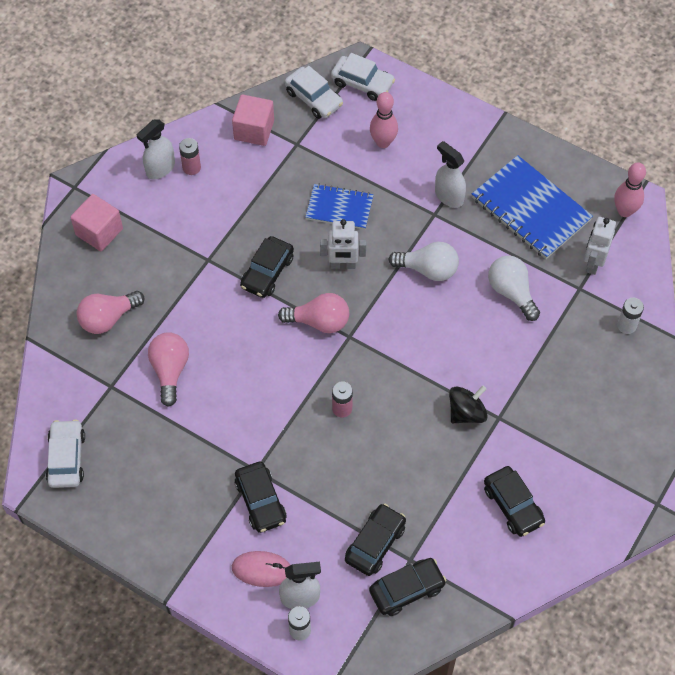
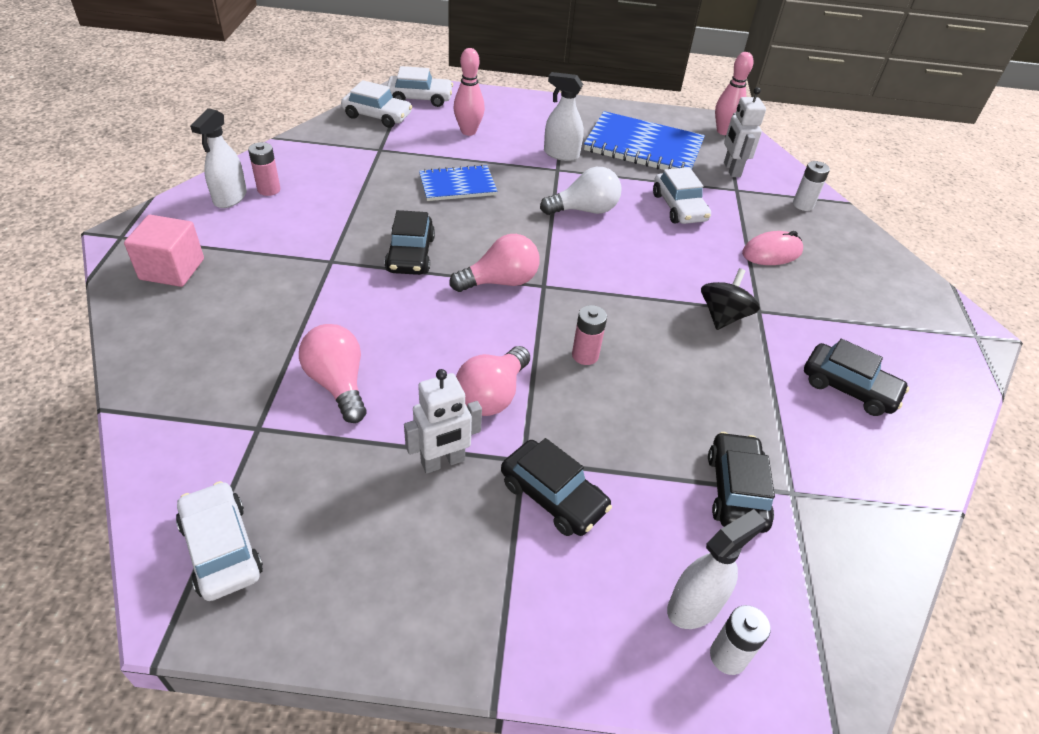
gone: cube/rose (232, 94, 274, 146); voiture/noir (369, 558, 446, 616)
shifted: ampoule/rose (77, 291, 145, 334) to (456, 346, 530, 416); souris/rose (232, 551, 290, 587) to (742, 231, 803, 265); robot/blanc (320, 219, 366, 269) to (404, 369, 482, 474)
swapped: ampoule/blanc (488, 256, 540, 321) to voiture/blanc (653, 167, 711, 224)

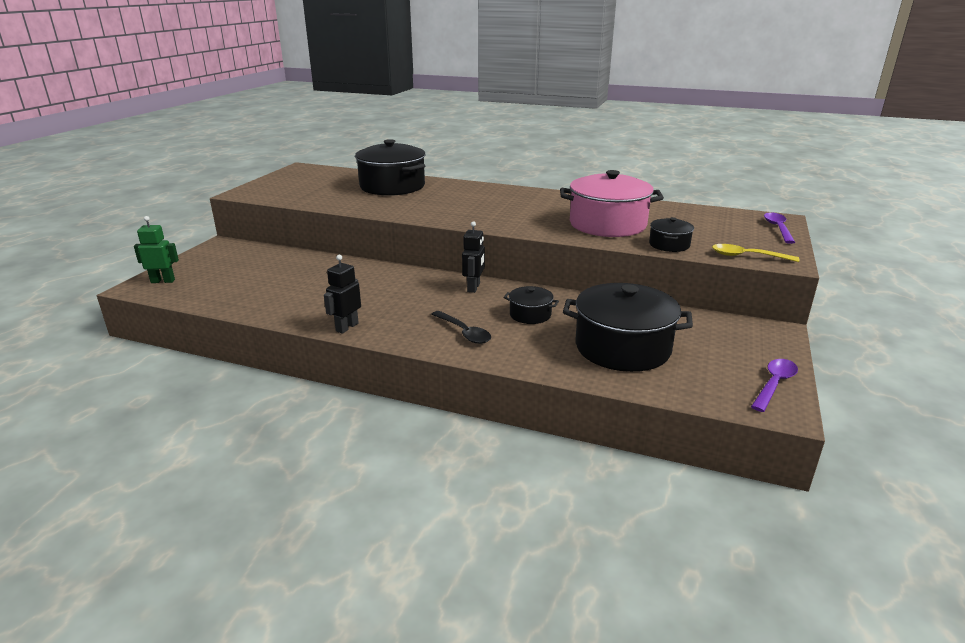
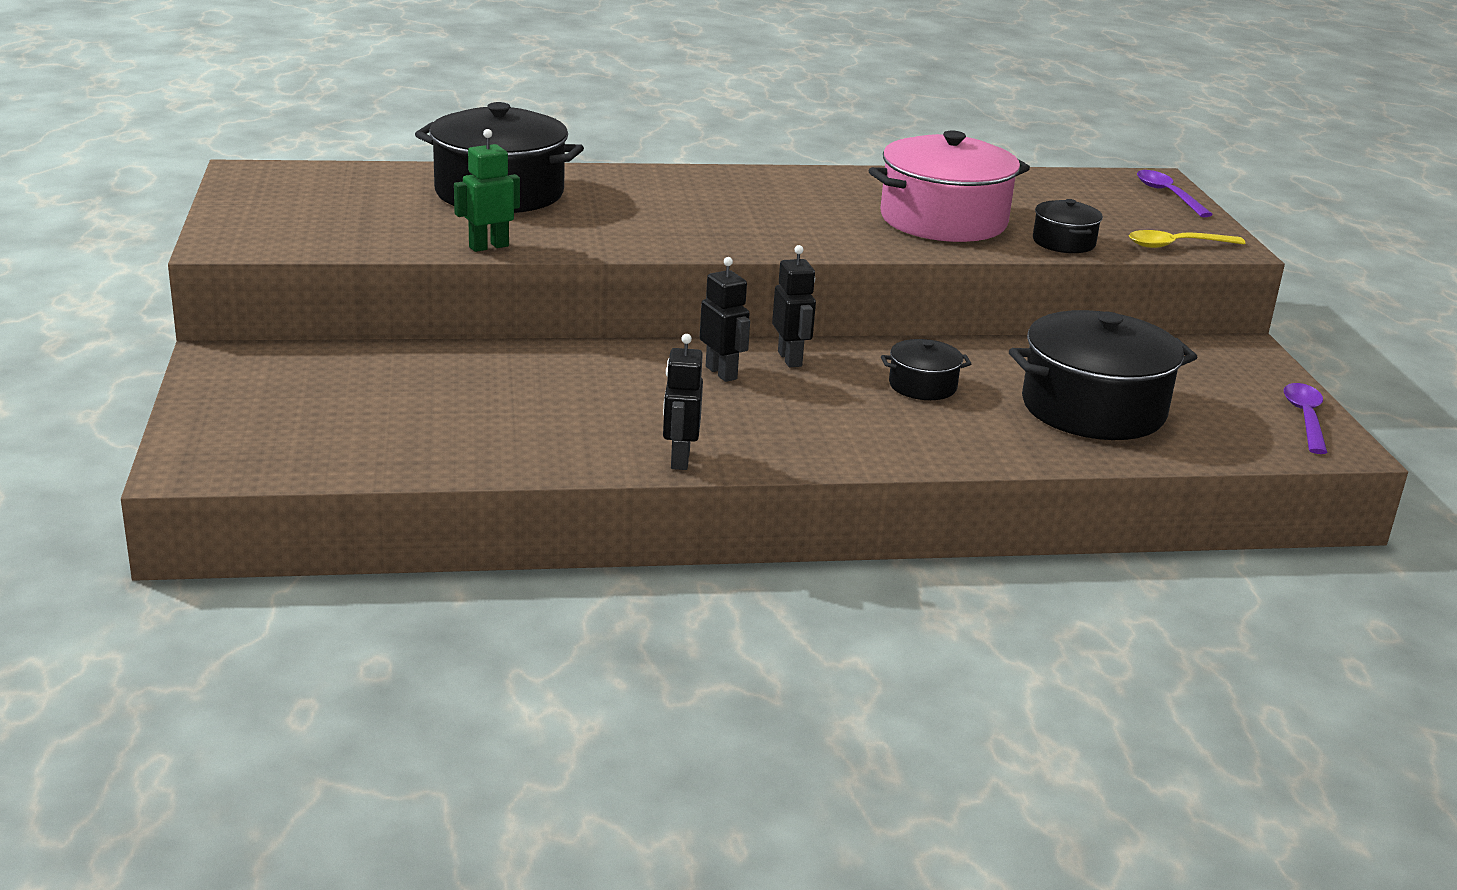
gone: cuillère/noir (431, 311, 491, 344)
new: robot/noir (700, 257, 750, 382)
shifted: robot/vert (134, 216, 179, 283) to (454, 129, 520, 252)

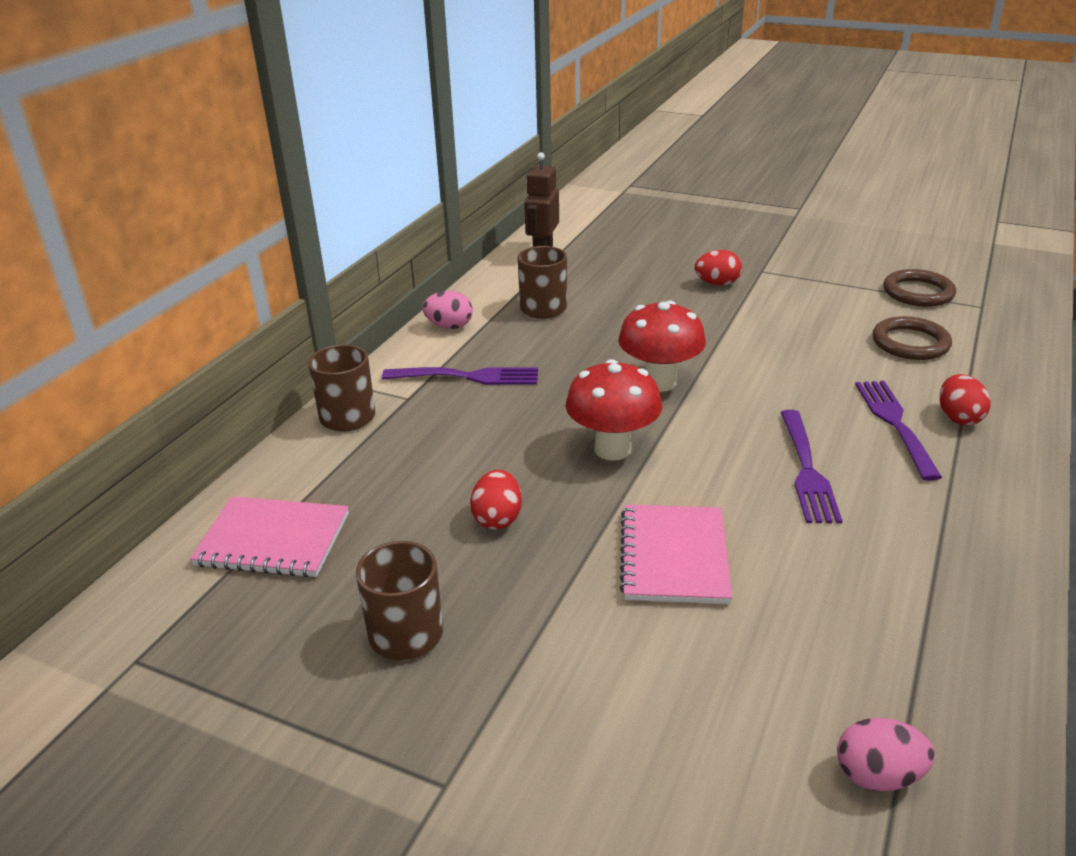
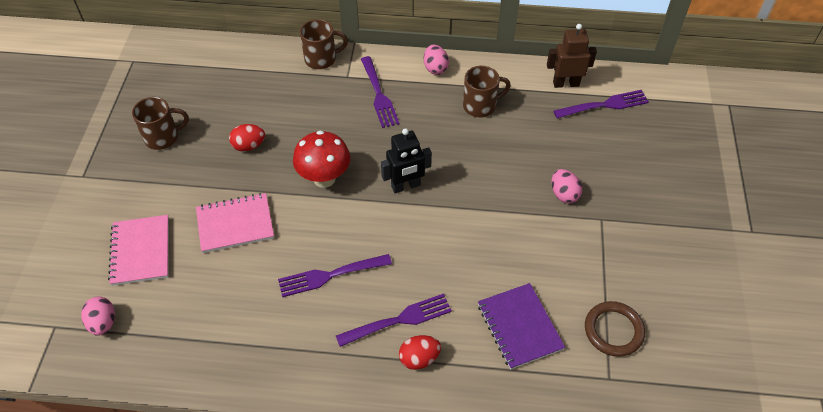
new: fourchette/violet (553, 90, 649, 118)
shifted: carnet/rose (190, 496, 349, 578) to (108, 215, 169, 286)
swapped: champignon/rouge (618, 301, 706, 392) to robot/noir (381, 128, 432, 193); anneau/marron (872, 316, 952, 360) to carnet/violet (478, 283, 565, 369)
repainted: œuf/rouge (695, 250, 742, 285) to œuf/rose (551, 169, 582, 203)

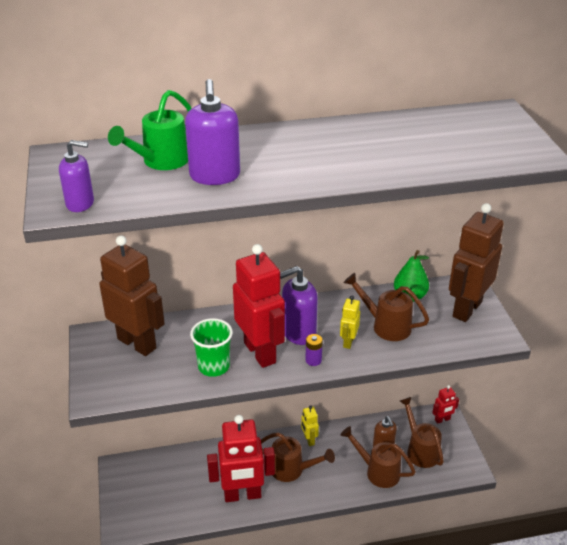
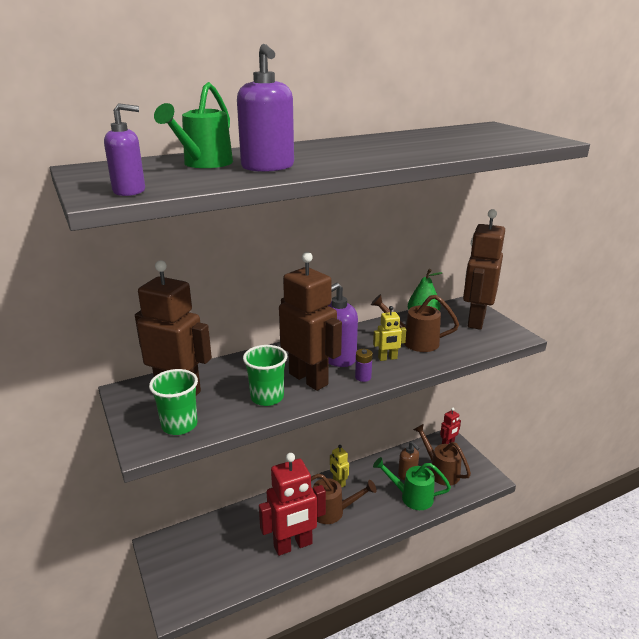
new: gobelet/vert (149, 369, 198, 435)
repainted: robot/rouge (233, 244, 285, 368) to robot/marron (279, 252, 342, 391); arrosoir/marron (340, 426, 416, 488) to arrosoir/vert (373, 457, 451, 510)
rotated: robot/jaune (340, 296, 360, 349) = (373, 306, 406, 361) 105 degrees counterclockwise

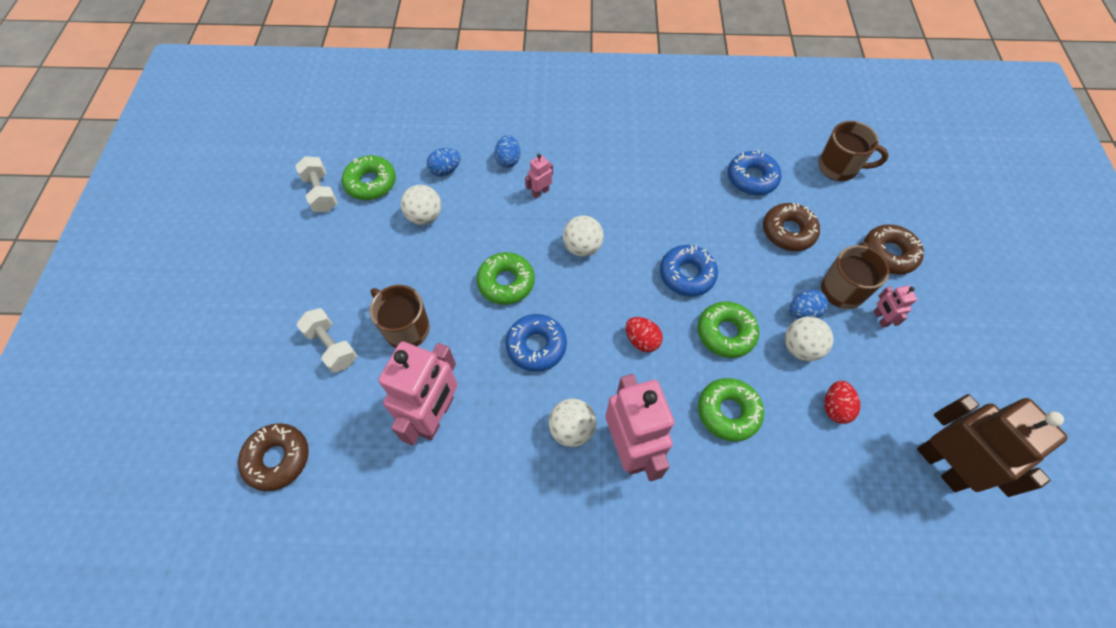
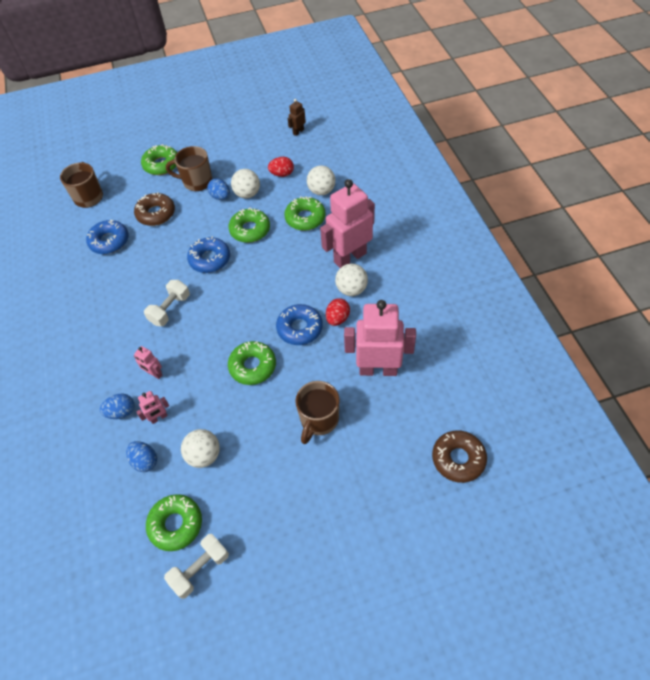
shifted: haltère/blanc (297, 308, 357, 373) to (144, 280, 190, 326); balle/blanc (563, 215, 604, 257) to (307, 166, 335, 195); œuf/rouge (626, 317, 663, 352) to (326, 298, 350, 326); robot/rose (874, 286, 917, 328) to (136, 391, 169, 424)
repainted: beignet/marron (864, 224, 924, 275) to beignet/vert (141, 144, 177, 175)
scaled: robot/marron (917, 394, 1068, 497) = (288, 99, 306, 136) x0.44

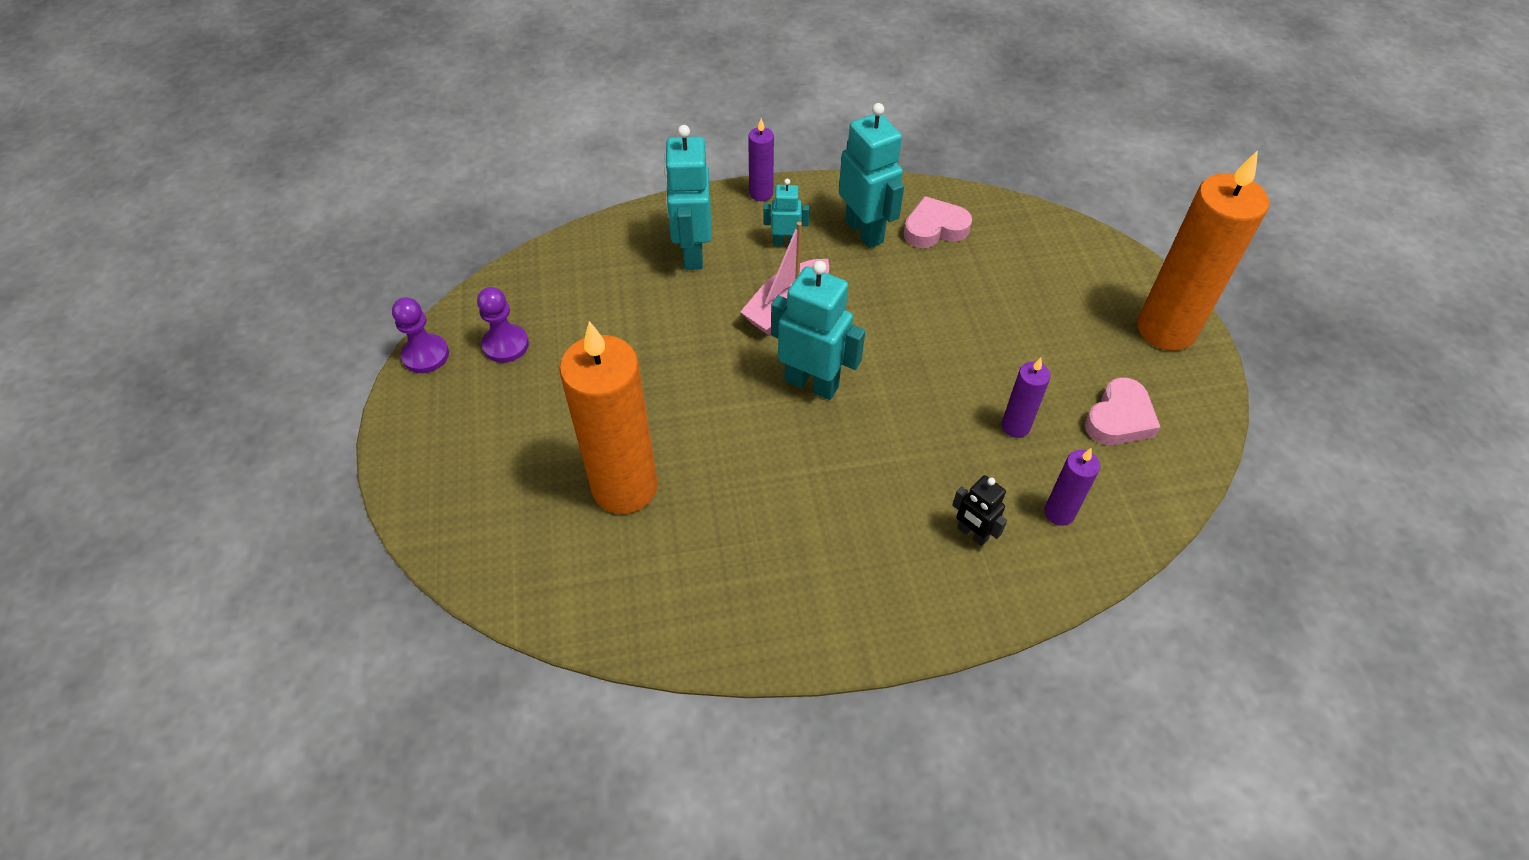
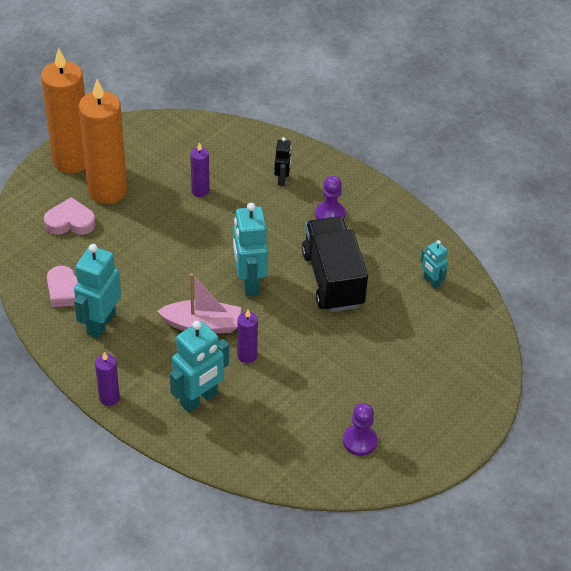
new: camion/noir (302, 216, 368, 312)
shifted: pion/violet (392, 297, 449, 373) to (315, 176, 346, 219); bougie/orange (559, 321, 658, 514) to (79, 79, 127, 204); robot/turquoise (764, 179, 810, 247) to (421, 240, 448, 289); bougie/violet (1044, 448, 1100, 526) to (237, 310, 258, 363); cœur/rose (1085, 377, 1161, 445) to (44, 197, 96, 235)

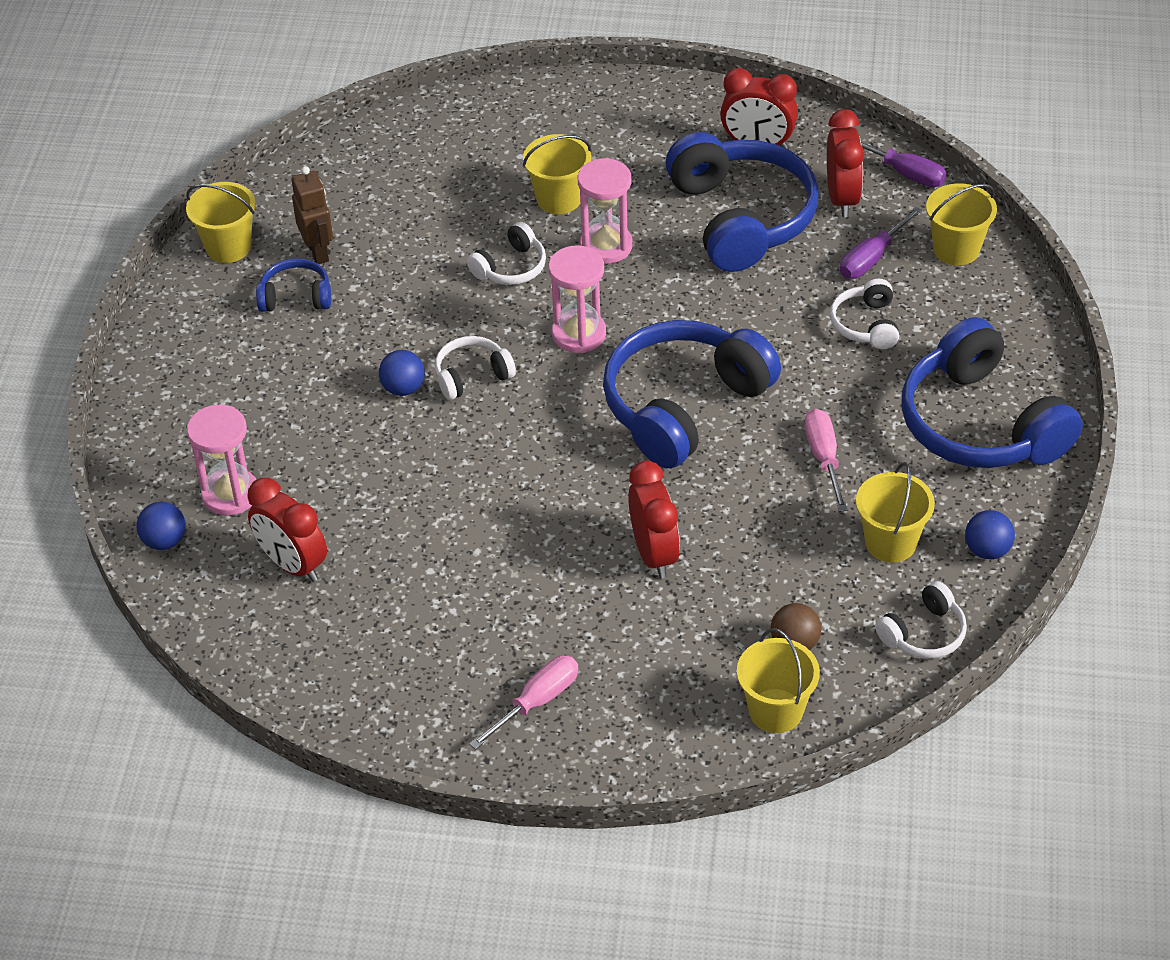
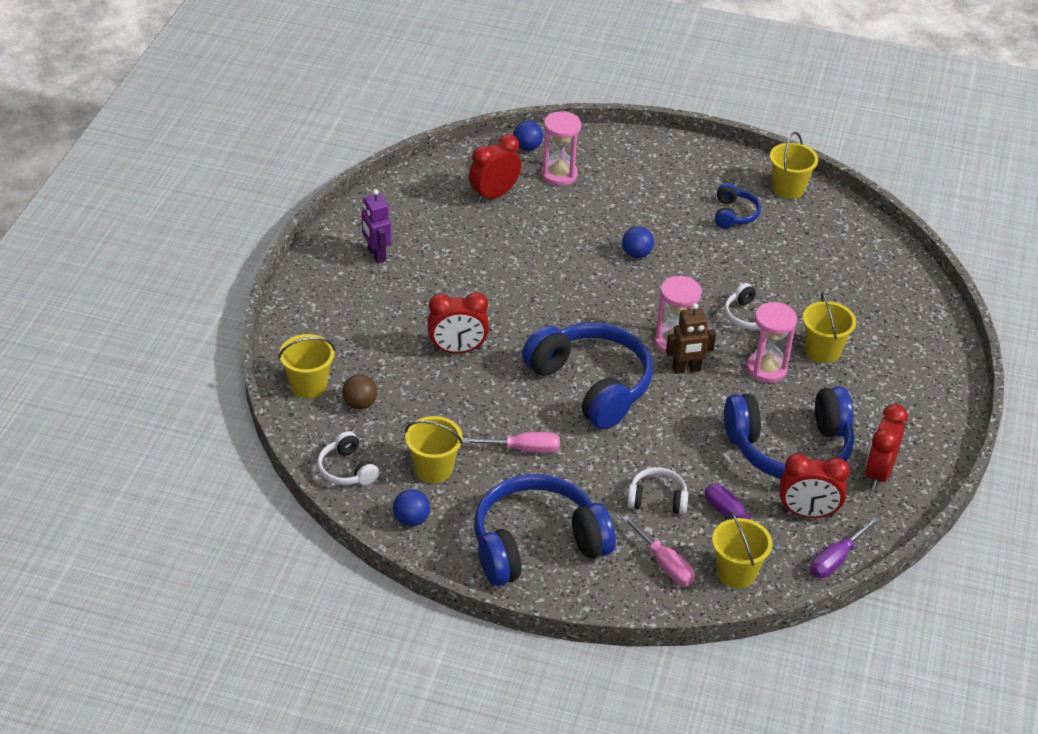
gone: casque audio/blanc (435, 336, 516, 400)
new: robot/violet (361, 189, 391, 264)
shifted: robot/marron (291, 166, 333, 264) to (666, 303, 716, 374); tournevis/rose (469, 656, 579, 750) to (622, 515, 695, 586)

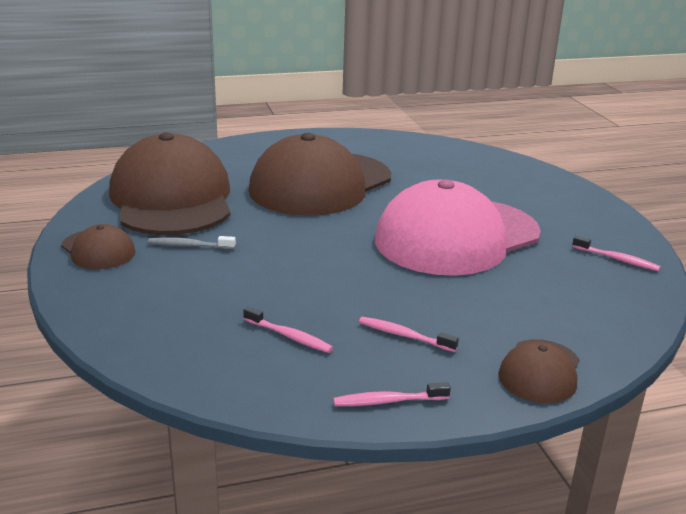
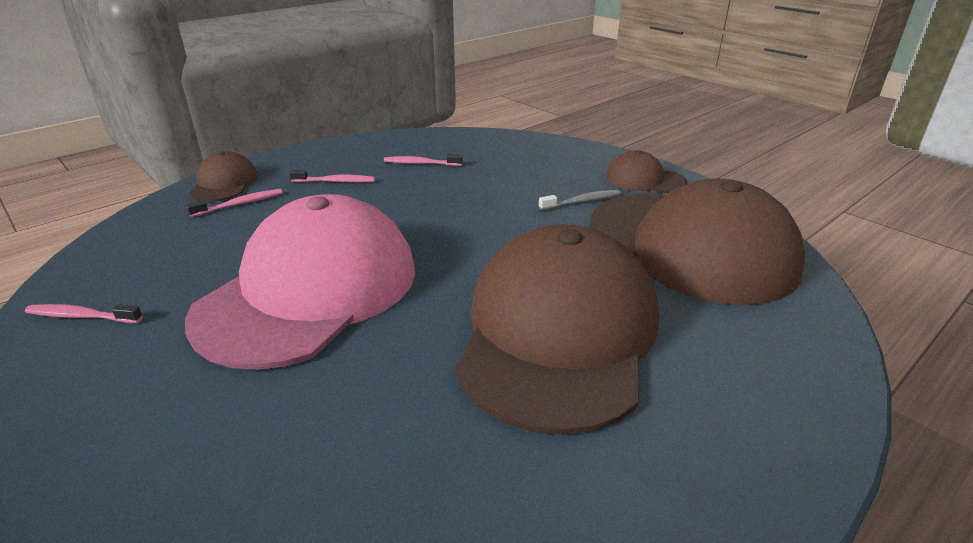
shifted: brosse à dents/rose (333, 382, 451, 406) to (186, 189, 282, 217)

